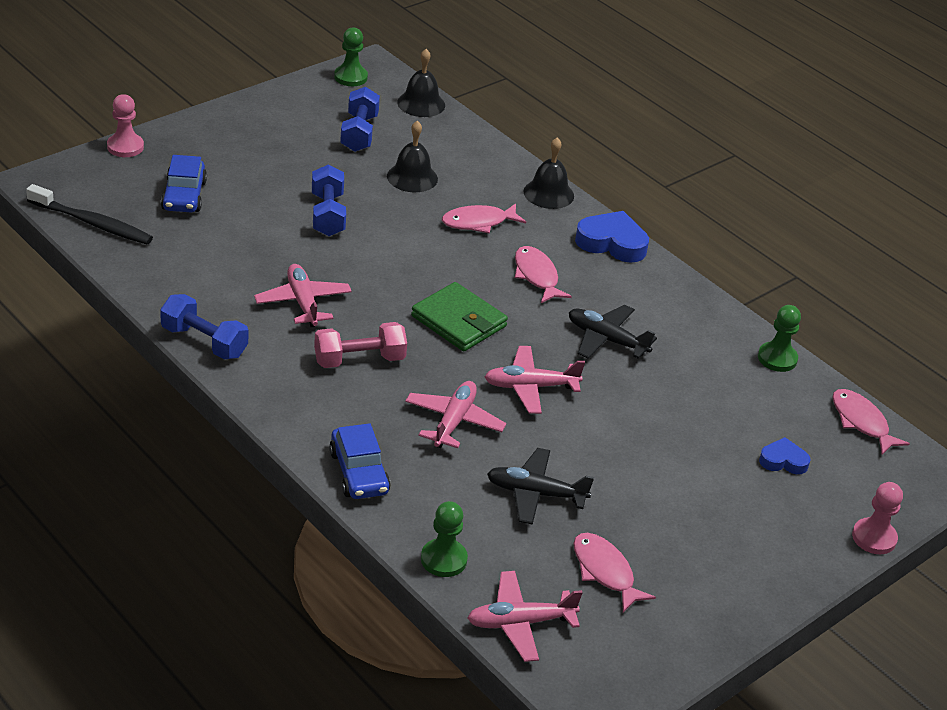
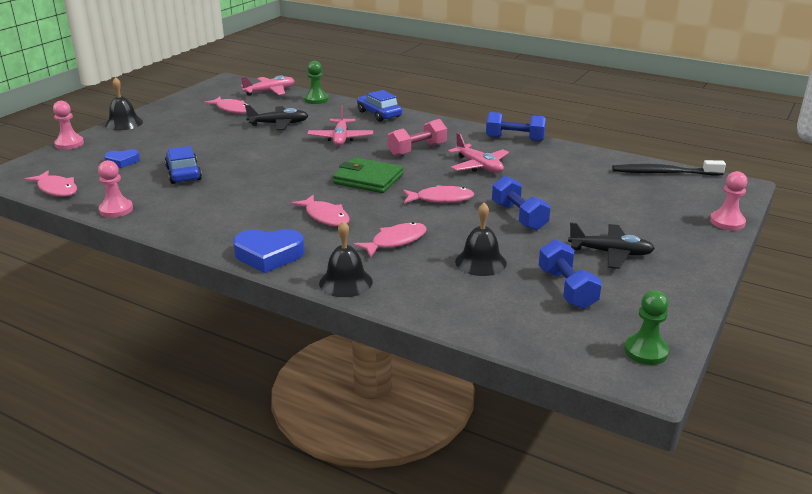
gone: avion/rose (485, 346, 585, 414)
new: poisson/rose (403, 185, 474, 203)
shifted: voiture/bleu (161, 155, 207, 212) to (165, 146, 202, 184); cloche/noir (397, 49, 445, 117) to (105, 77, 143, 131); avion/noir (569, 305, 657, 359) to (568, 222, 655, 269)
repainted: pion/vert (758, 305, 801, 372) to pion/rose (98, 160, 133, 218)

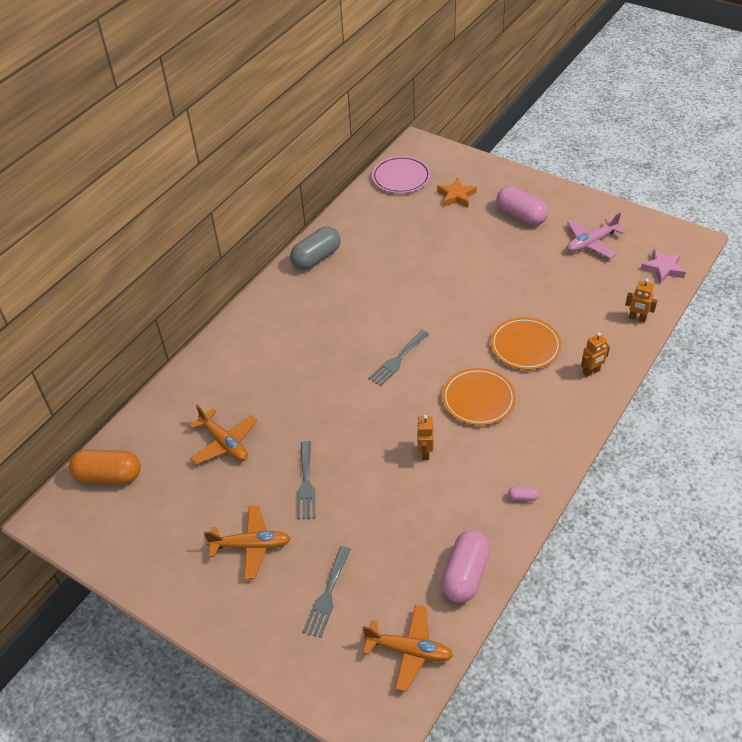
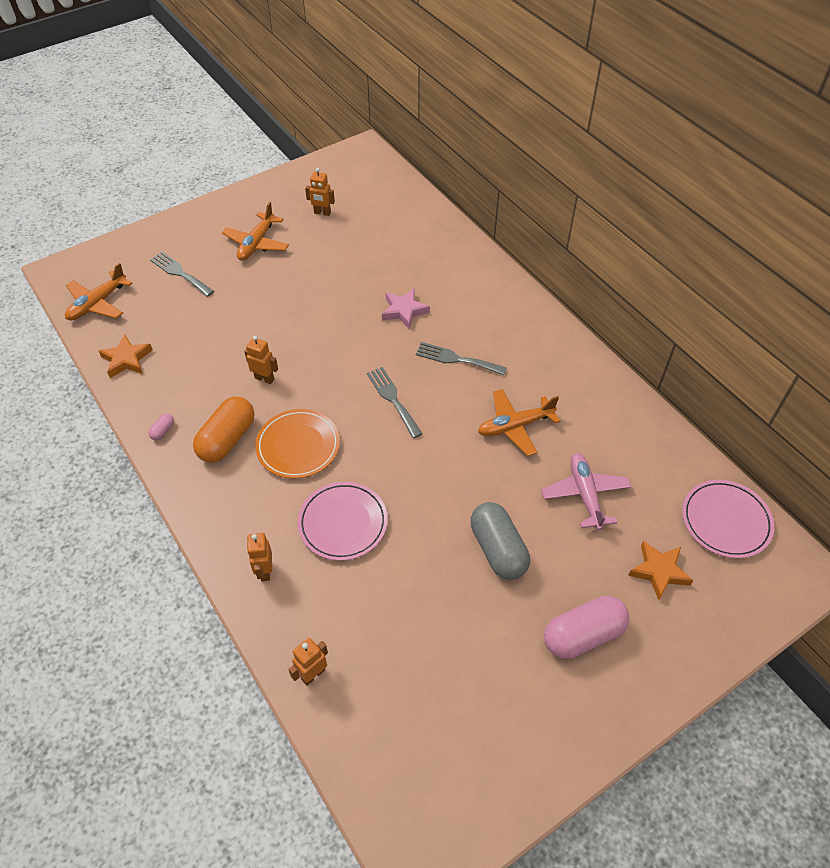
new: robot/orange (305, 168, 335, 216)
shifted: gélule/orange (69, 449, 141, 484) to (193, 397, 254, 463); avion/orange (189, 405, 257, 464) to (478, 389, 560, 456); gélule/gris (290, 227, 340, 270) to (470, 502, 530, 580); fourchette/gris (297, 441, 315, 520) to (416, 342, 507, 375); avion/rose (567, 213, 625, 258) to (542, 453, 631, 530); étoile/rose (640, 249, 686, 284) to (382, 288, 430, 330)
swapped: gélule/rose (441, 530, 490, 603) to étoile/orange (99, 334, 153, 378)
repainted: assiette/orange (491, 317, 561, 370) to assiette/rose (298, 482, 388, 561)

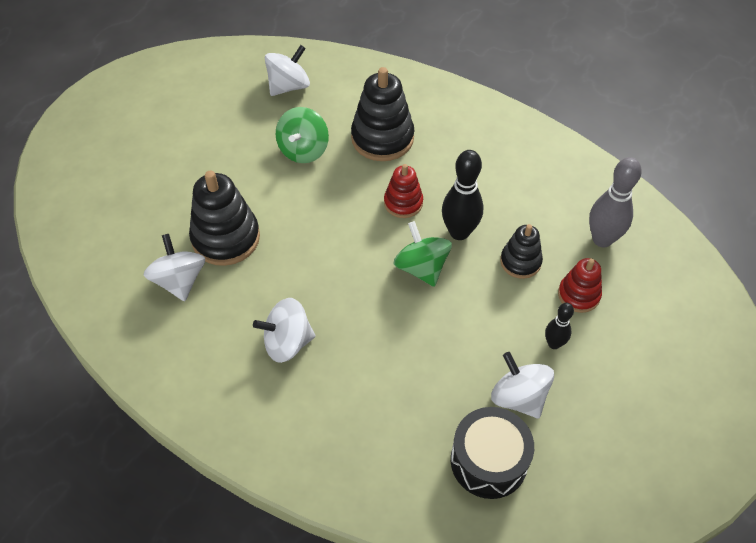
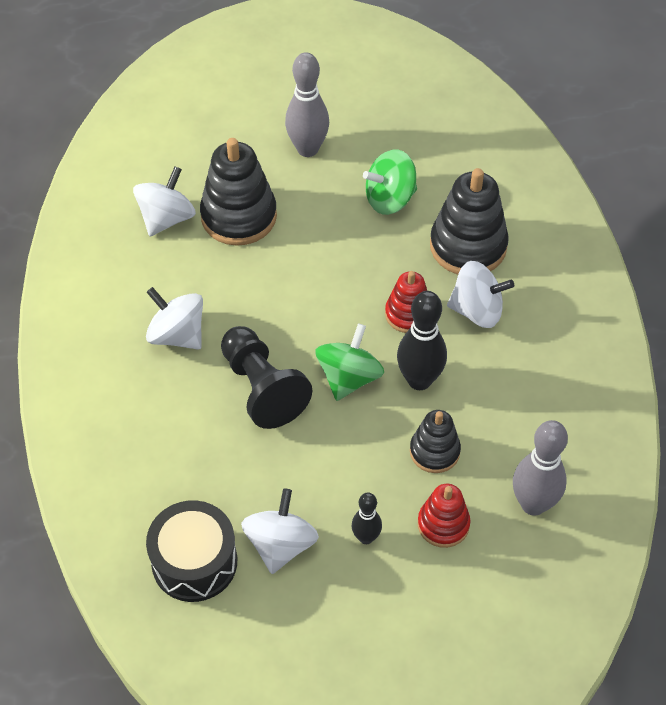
new: pion/noir (221, 326, 313, 429); quille/gris (285, 52, 329, 157)
shifted: toupie/blanc (265, 45, 310, 96) to (447, 261, 514, 328)

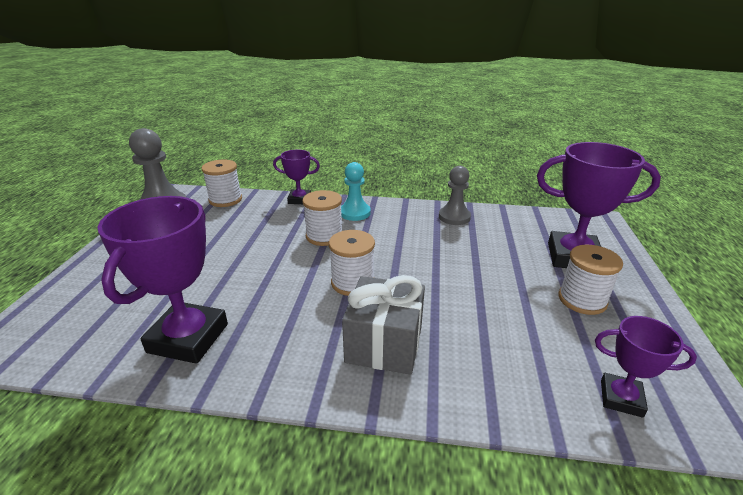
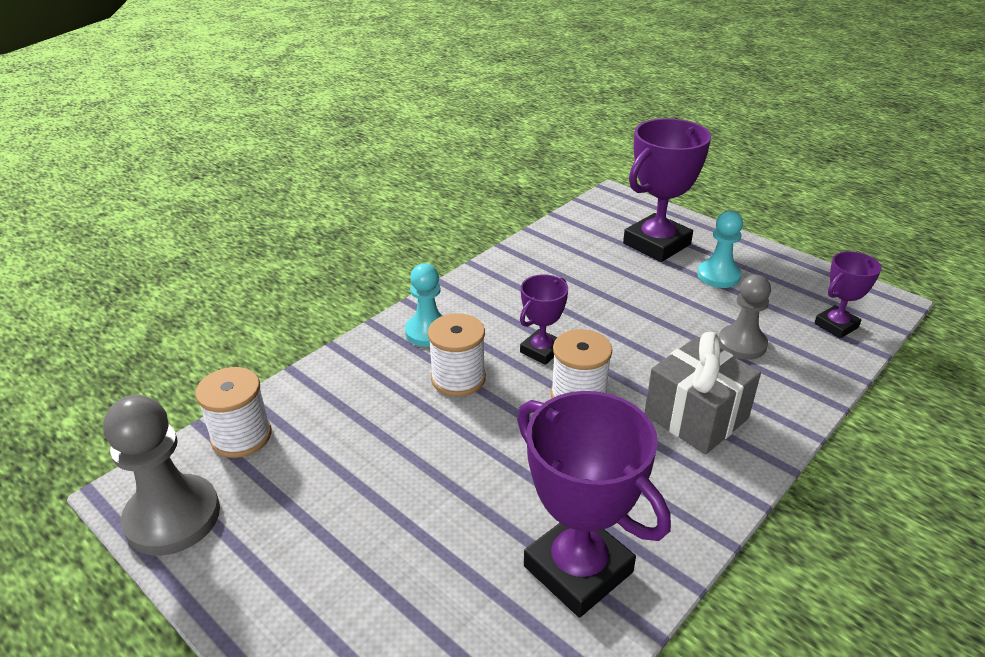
shifted: trophée/violet (273, 149, 320, 204) to (520, 274, 568, 365); pion/gris (439, 166, 471, 225) to (719, 274, 771, 360)
swapped: bobine/blanc (559, 244, 623, 315) to pion/turquoise (697, 211, 743, 288)

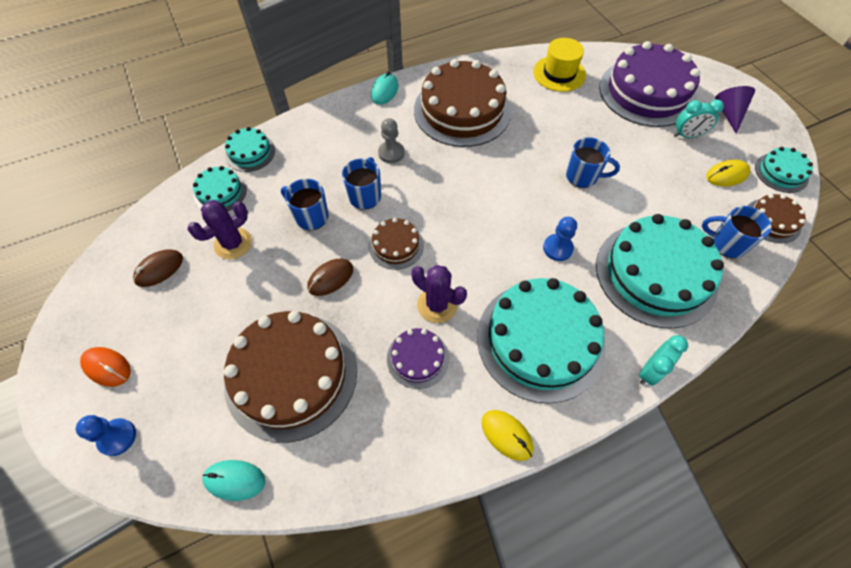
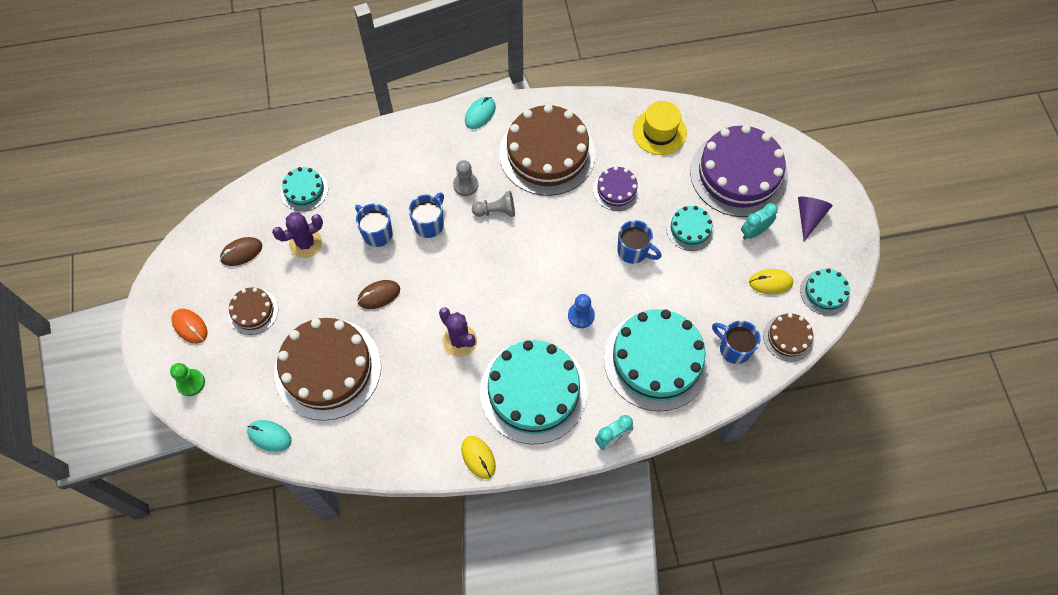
new: pion/gris (472, 191, 515, 217)
shifted: gâteau/turquoise (225, 127, 275, 172) to (666, 206, 715, 251); gâteau/marron (369, 218, 424, 270) to (228, 288, 278, 335); gâteau/violet (387, 328, 449, 389) to (593, 166, 640, 211)
repainted: pion/bleu (76, 415, 136, 456) to pion/vert (170, 363, 205, 396)
rotated: réveil/turquoise (674, 99, 724, 138) = (741, 203, 778, 239) 135 degrees clockwise

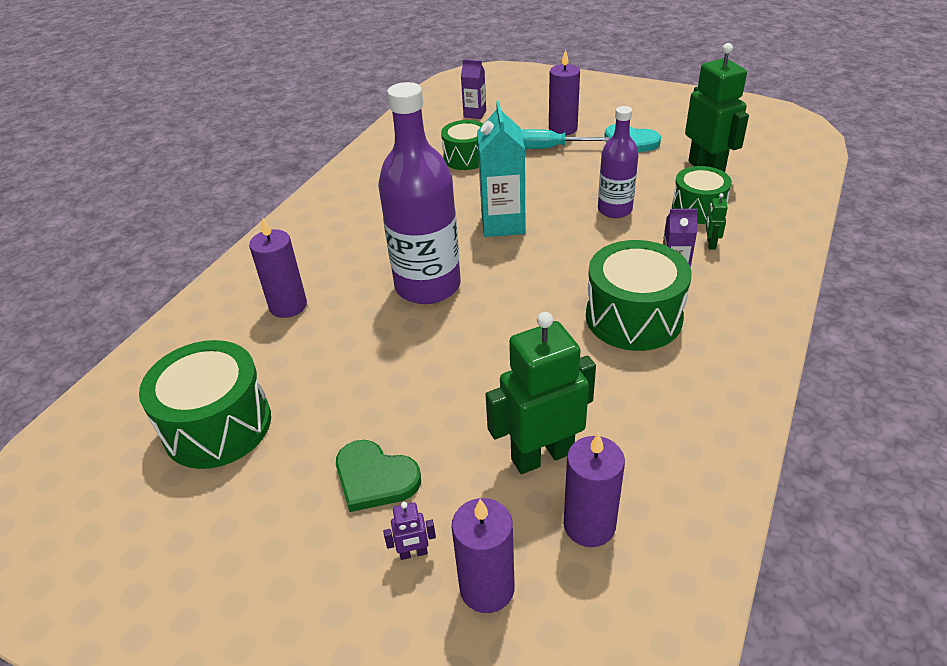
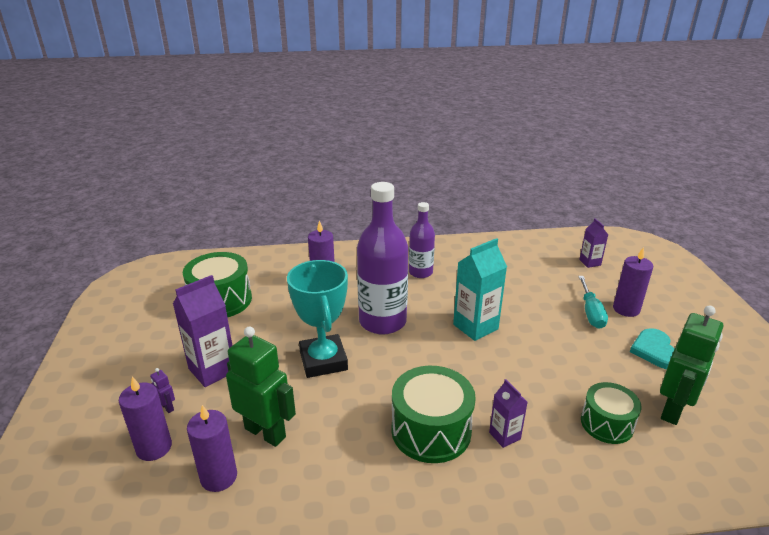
gone: tambour/vert (441, 120, 484, 170); robot/vert (706, 193, 728, 250)
new: trophée/turquoise (287, 260, 348, 378)
shifted: bouteille/violet (598, 106, 639, 218) to (409, 202, 435, 278)
swapped: cœur/vert (336, 440, 421, 512) to brique de lait/violet (173, 275, 232, 387)
rotated: tournevis/turquoise (521, 129, 610, 149) = (578, 276, 608, 329) 150 degrees counterclockwise

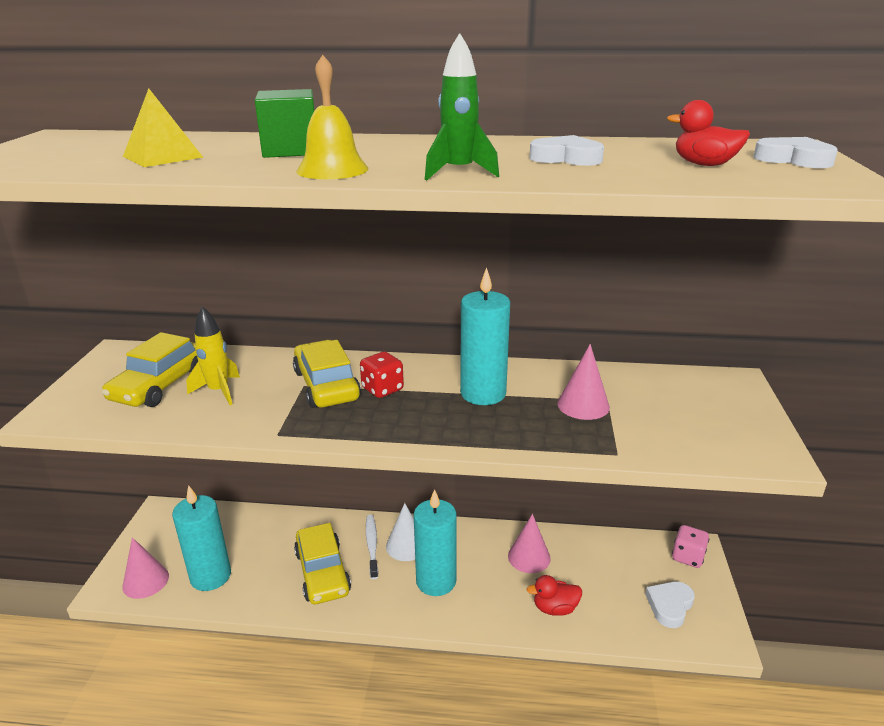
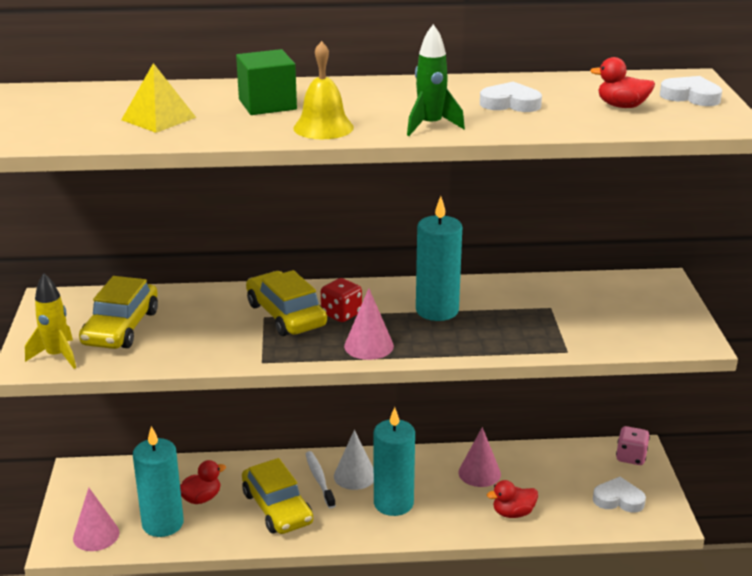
new: canard/rouge (180, 460, 226, 504)
shifted: fusée/jaune (186, 306, 240, 405) to (25, 273, 76, 369); cône/rose (557, 344, 610, 420) to (344, 288, 394, 360)
rotated: cœur/blanc (645, 582, 695, 628) = (593, 477, 646, 513) 75 degrees clockwise

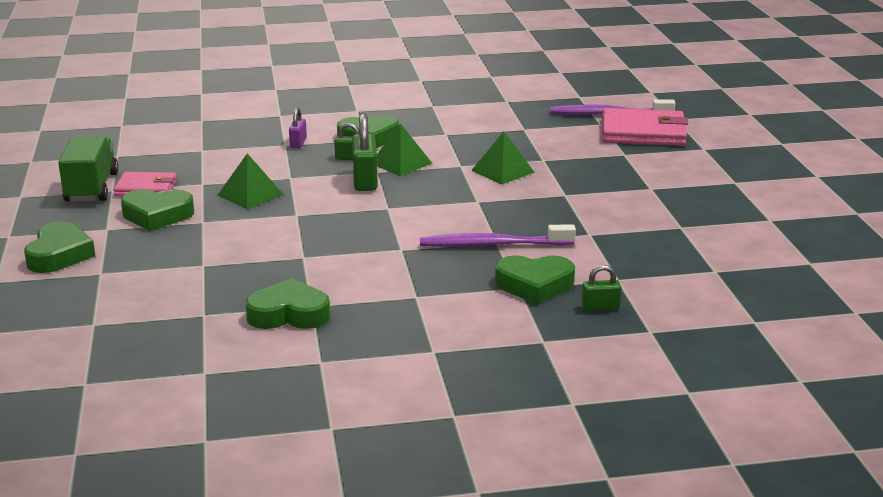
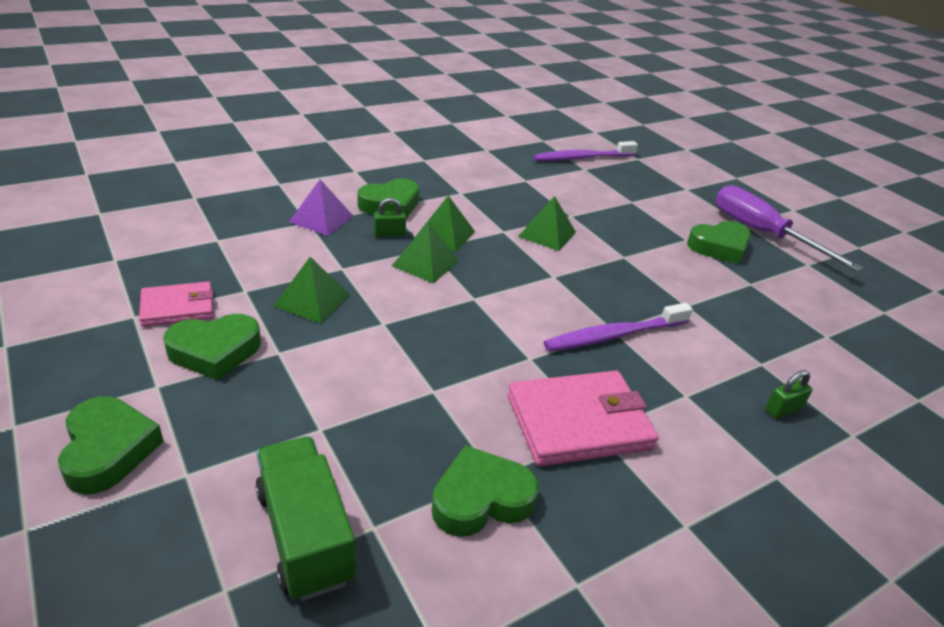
new: tournevis/violet (715, 185, 863, 271)
shifted: camion/vert (58, 137, 119, 202) to (255, 436, 356, 601); cœur/vert (495, 255, 575, 304) to (687, 221, 751, 264); portefeuille/rose (602, 108, 688, 146) to (507, 371, 659, 466)
swapped: cadenas/violet (289, 108, 307, 148) to pyramide/violet (289, 179, 354, 236); cadenas/vert (352, 113, 378, 191) to pyramide/vert (392, 222, 459, 283)

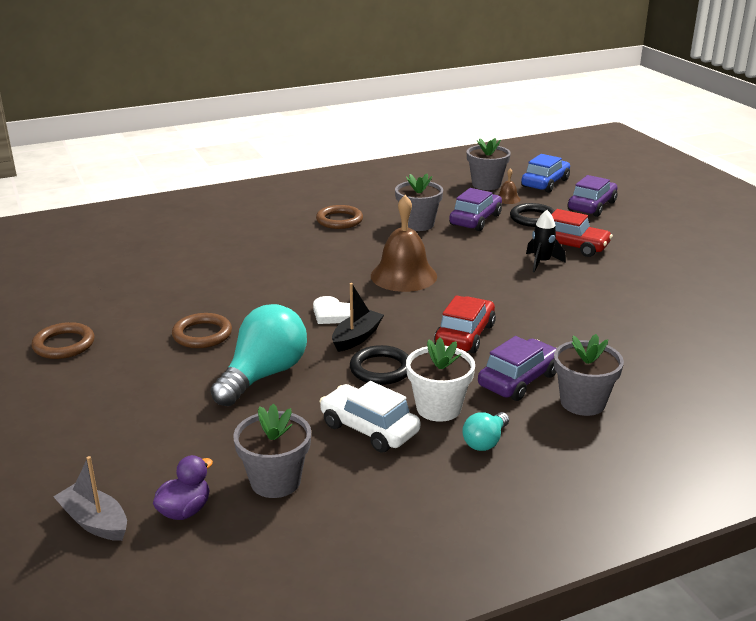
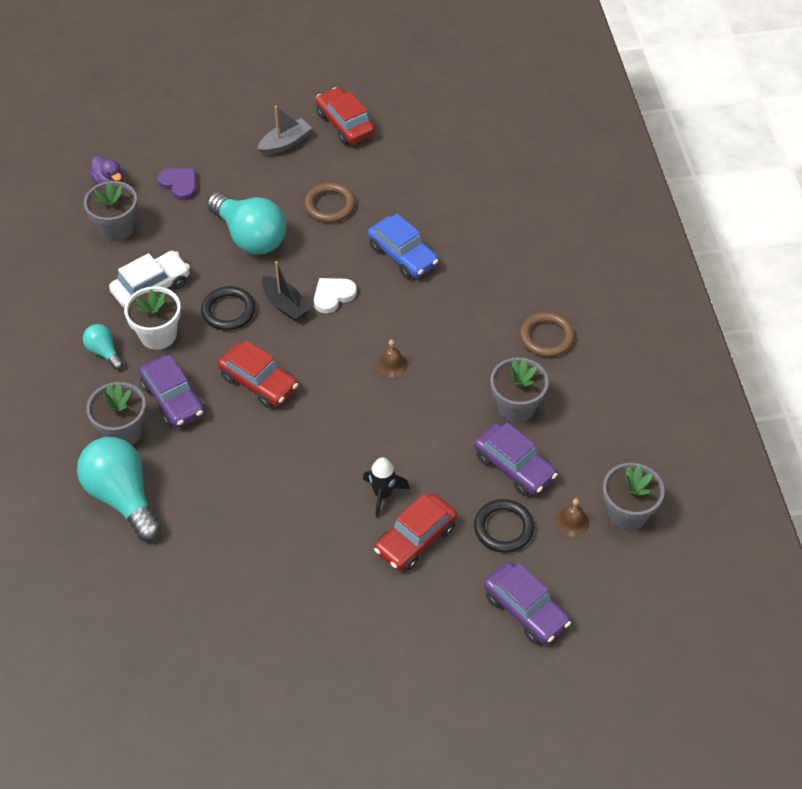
new: ampoule/turquoise (77, 437, 162, 541); cœur/violet (158, 168, 196, 201)
shifted: bateau/gris (53, 456, 127, 541) to (257, 106, 312, 155); voiture/bleu (521, 154, 570, 193) to (368, 213, 439, 279)
swapped: anneau/marron (31, 322, 95, 359) to voiture/rouge (316, 87, 375, 145)
scaled: cloche/marron (371, 195, 437, 292) = (376, 339, 408, 377) x0.45

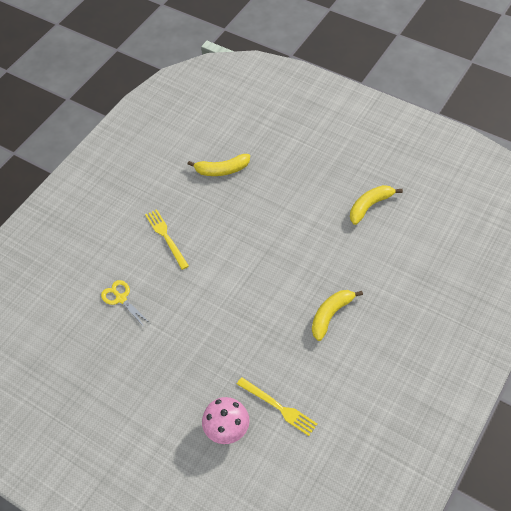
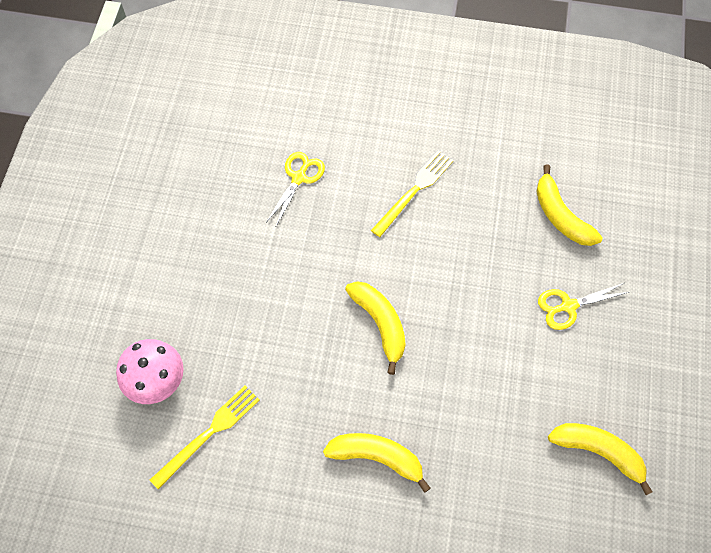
new: banane/jaune (345, 281, 406, 375); ciseaux/jaune (538, 283, 629, 330)
rotated: fourchette/jaune (237, 377, 317, 436) = (150, 386, 259, 489) 150 degrees counterclockwise

